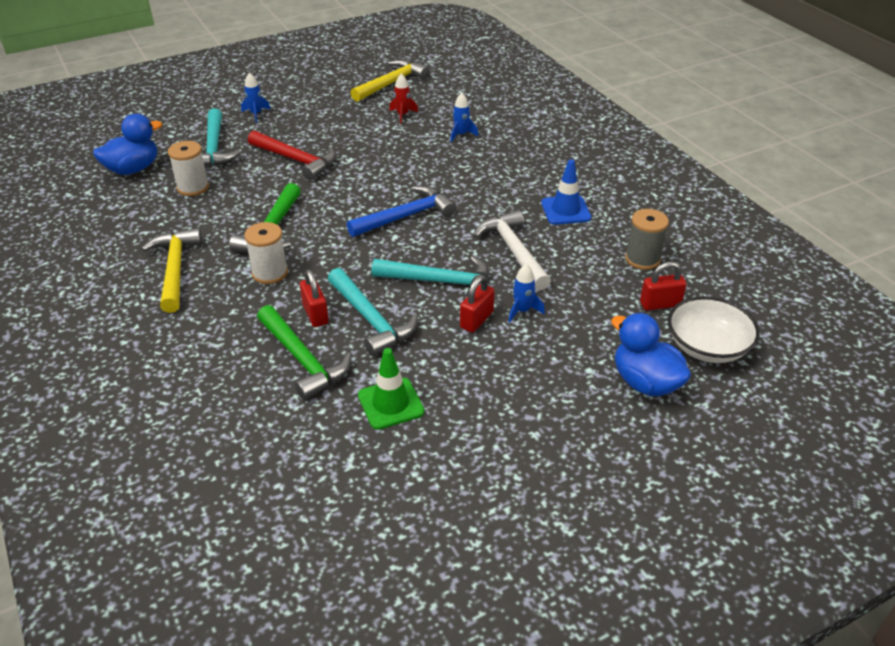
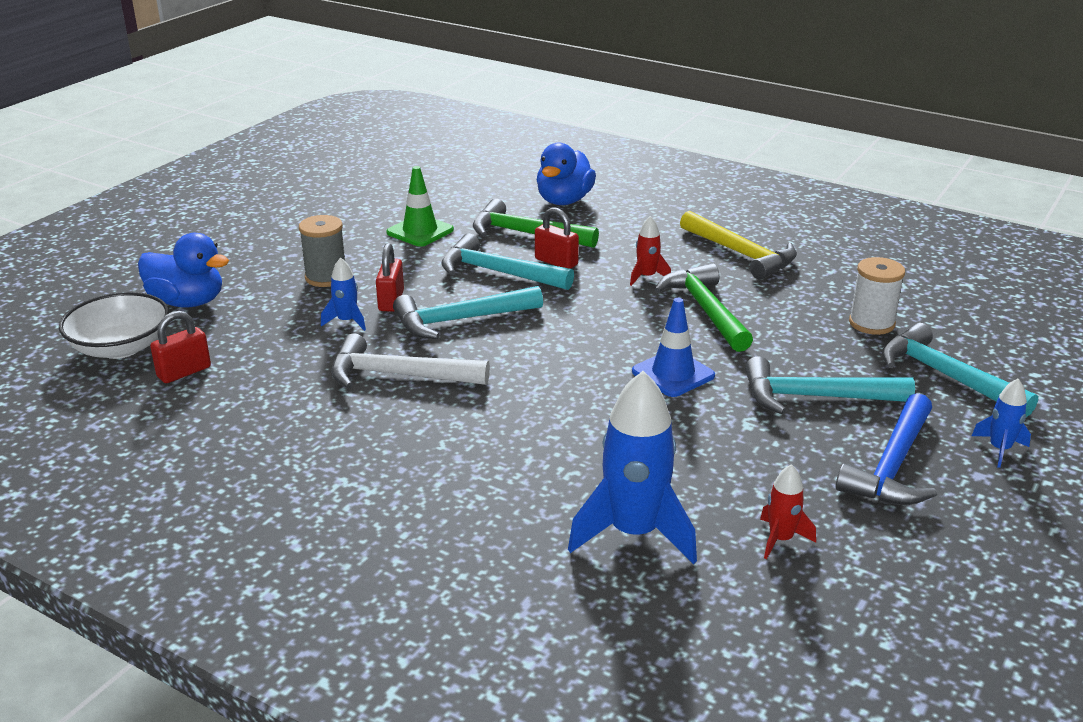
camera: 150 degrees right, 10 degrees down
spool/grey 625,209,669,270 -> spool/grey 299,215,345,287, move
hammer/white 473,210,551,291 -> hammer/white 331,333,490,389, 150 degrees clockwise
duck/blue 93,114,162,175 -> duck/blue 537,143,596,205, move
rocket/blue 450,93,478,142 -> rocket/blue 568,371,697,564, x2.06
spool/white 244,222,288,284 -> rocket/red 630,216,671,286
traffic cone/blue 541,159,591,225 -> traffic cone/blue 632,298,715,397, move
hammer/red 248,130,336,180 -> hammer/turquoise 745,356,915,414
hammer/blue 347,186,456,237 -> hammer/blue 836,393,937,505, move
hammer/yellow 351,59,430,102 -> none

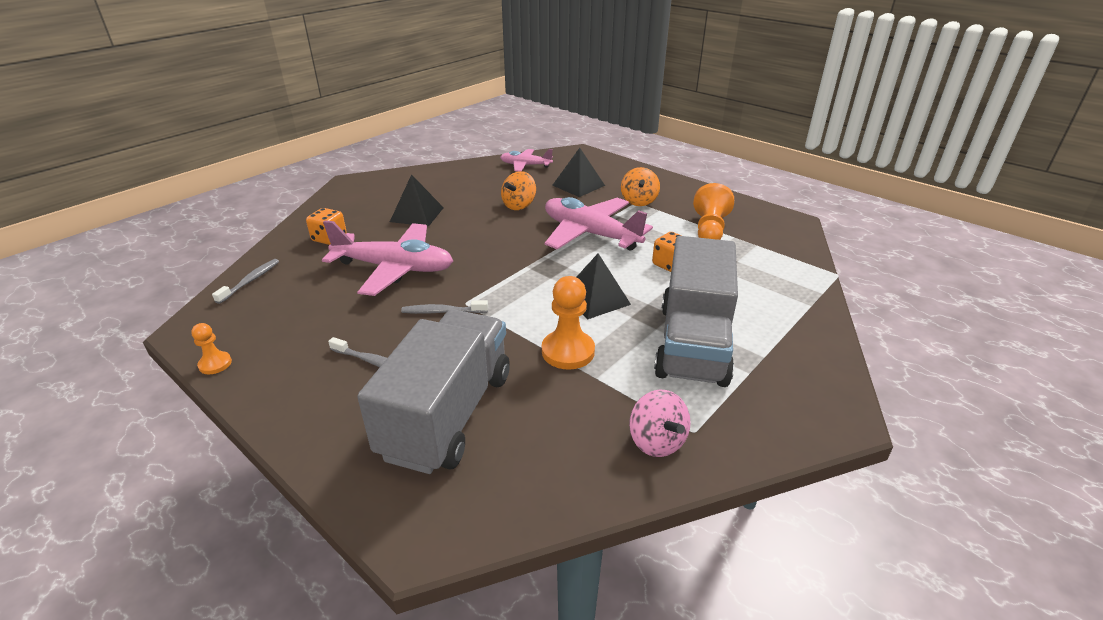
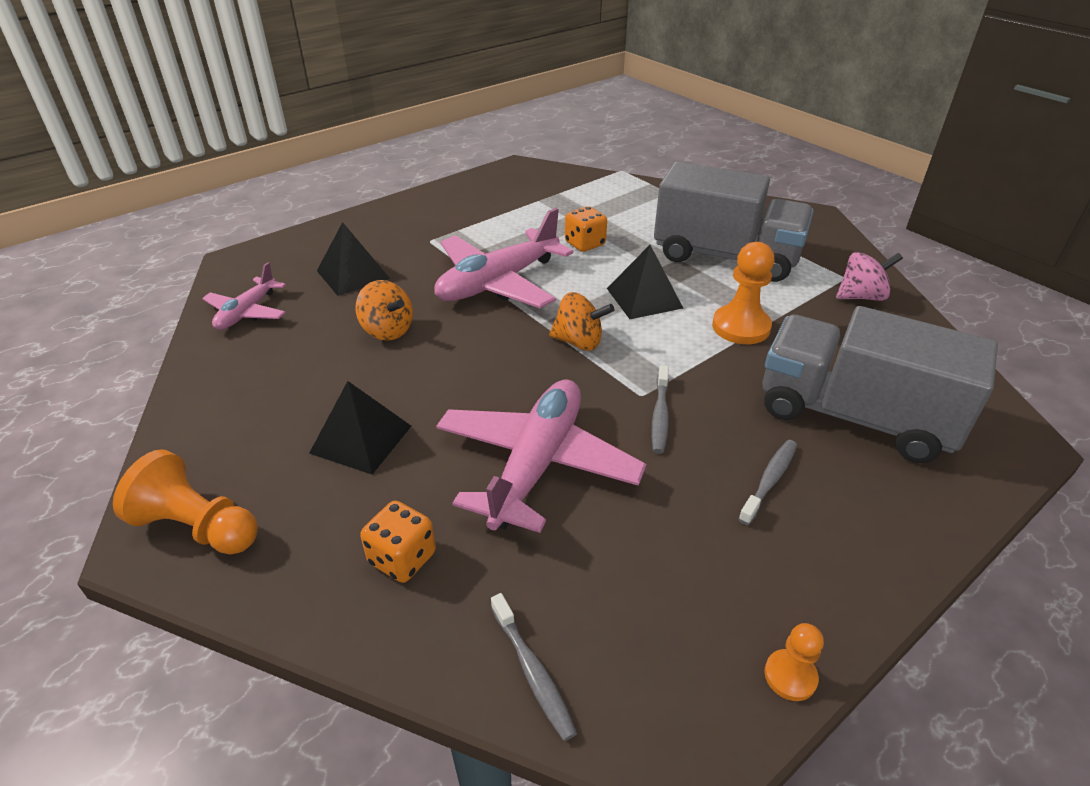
camera: 80 degrees left, 5 degrees up
pawn/orange 693,183,734,240 -> pawn/orange 113,449,258,554, move
toothbrush/grey 212,259,279,304 -> toothbrush/grey 491,593,577,741, 150 degrees counterclockwise
spinning top/orange 621,167,660,206 -> spinning top/orange 549,292,614,351, move

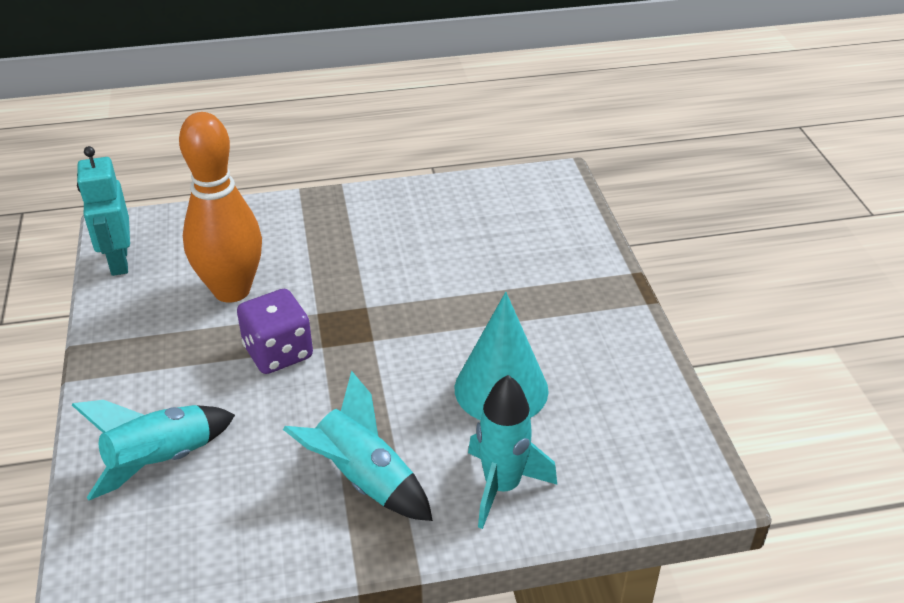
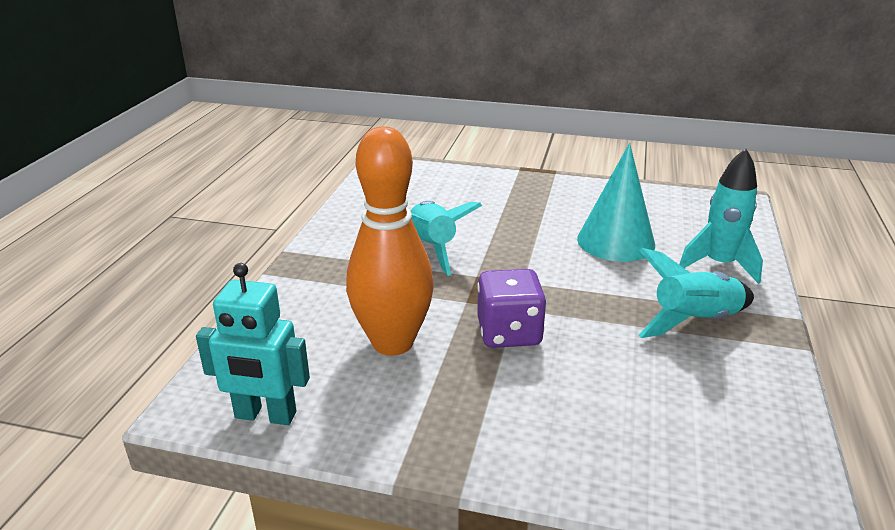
camera: 65 degrees left, 10 degrees down
rocket/turquoise 72,400,235,500 -> rocket/turquoise 411,201,482,276, move

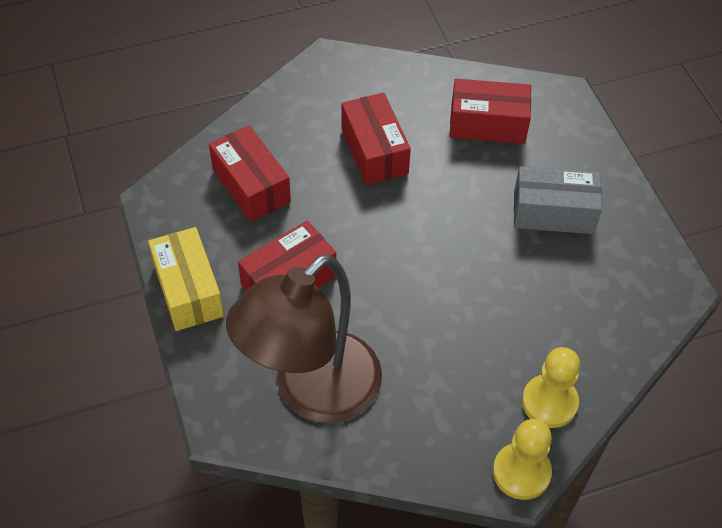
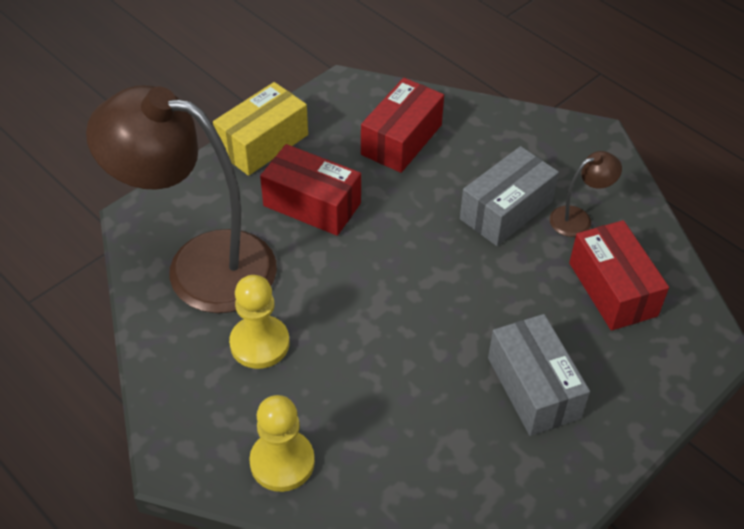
camera: 65 degrees right, 5 degrees down
pawn/yellow 493,419,552,500 -> pawn/yellow 229,275,289,369, move
box/red 342,93,411,185 -> box/grey 460,146,559,246
none -> lamp/brown 550,151,622,237

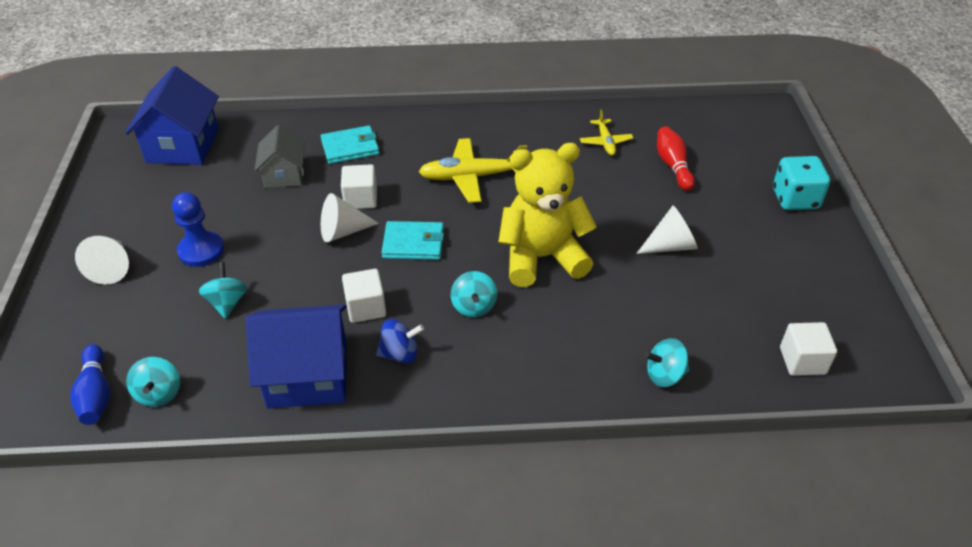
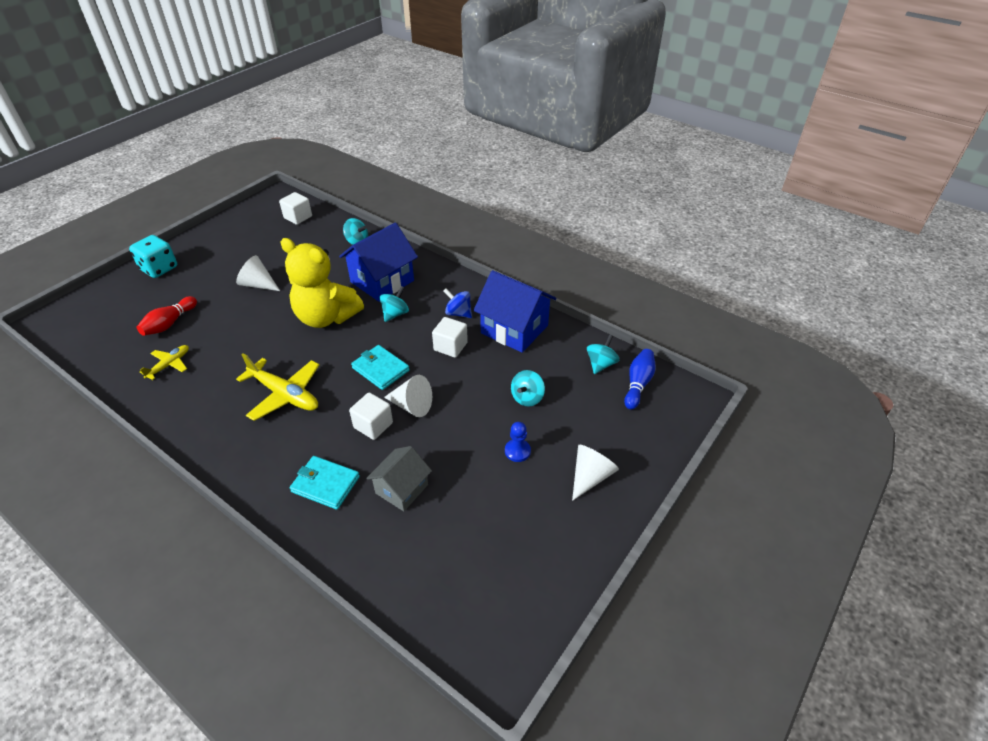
camera: 140 degrees left, 0 degrees up
house/blue 125,66,219,165 -> house/blue 339,223,418,302, move
pawn/blue 172,192,224,267 -> pawn/blue 505,422,531,462, x0.66

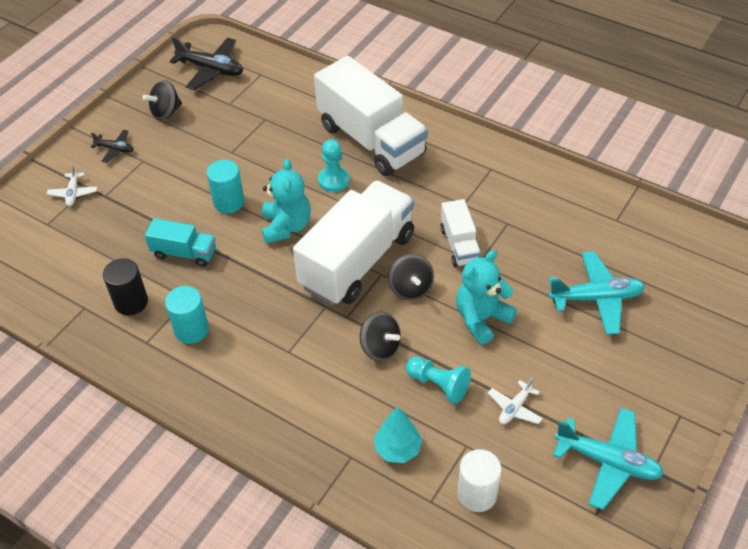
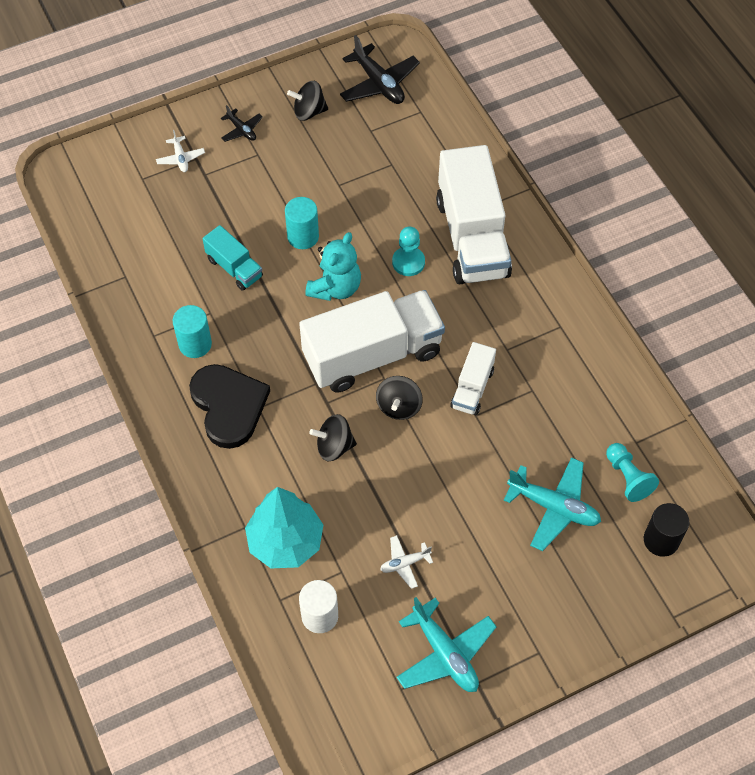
camera: 30 degrees right, 10 degrees up
plane/white 47,164,97,206 -> plane/white 156,130,205,172, 45 degrees counterclockwise
none -> heart/black 189,364,270,449
tree/turquoise 374,406,422,463 -> tree/turquoise 245,487,323,568, x1.72
spinning top/black 360,312,401,361 -> spinning top/black 309,414,357,461, 105 degrees clockwise
pawn/turquoise 406,357,471,404 -> pawn/turquoise 606,443,659,502, move
cylinder/black 103,258,148,315 -> cylinder/black 644,503,689,557, move
teddy bear/turquoise 456,250,517,345 -> none

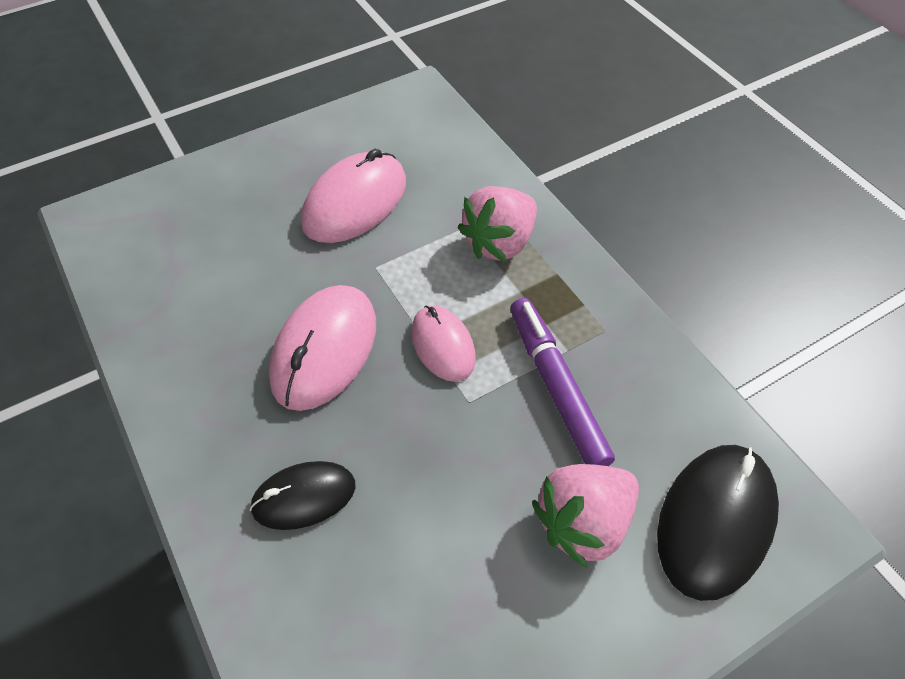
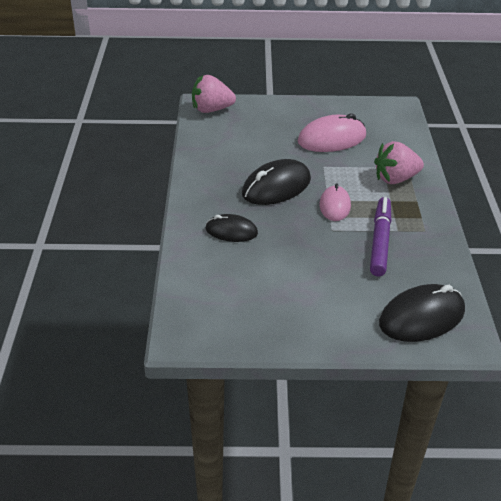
camera: 30 degrees right, 15 degrees down
strawberry/pink 532,464,639,568 -> strawberry/pink 192,75,236,113, move
mouse/pink 269,285,376,411 -> mouse/black 242,159,311,205

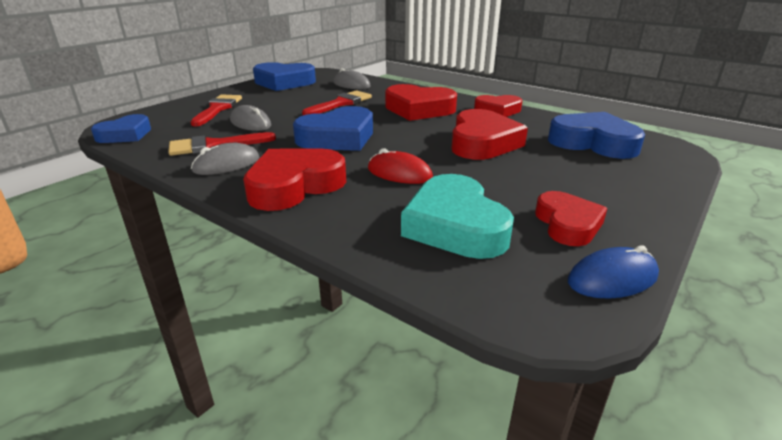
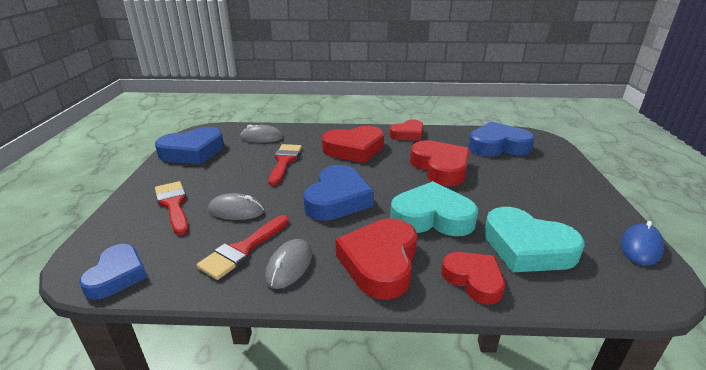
camera: 35 degrees left, 0 degrees up
mouse/red 368,148,433,184 -> heart/turquoise 390,181,478,236
heart/red 535,191,607,246 -> heart/red 441,252,505,305, move

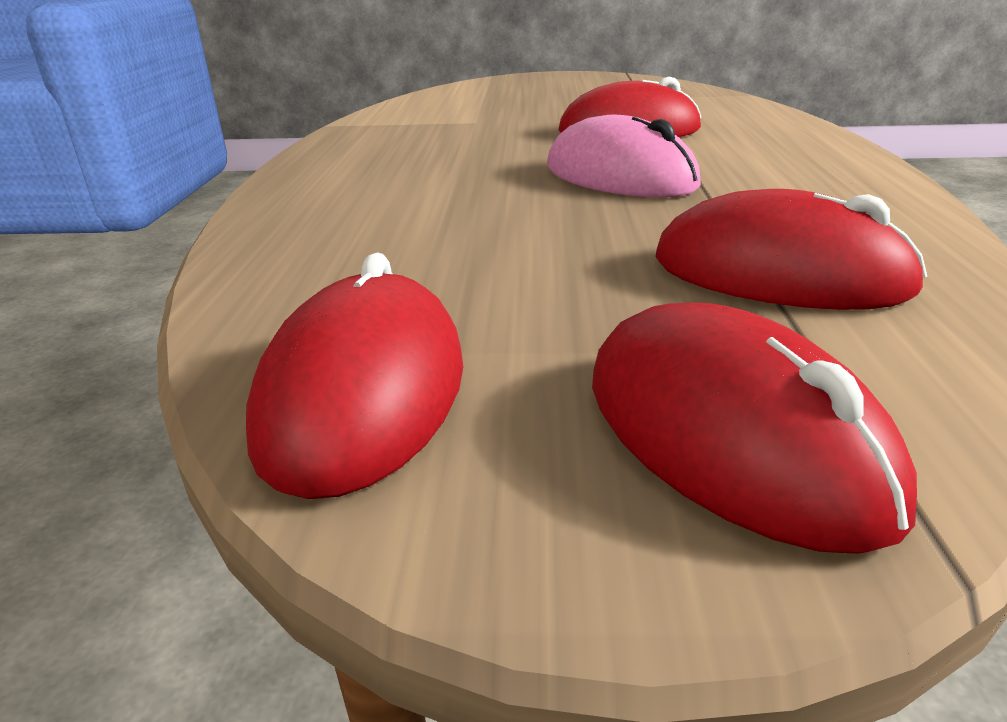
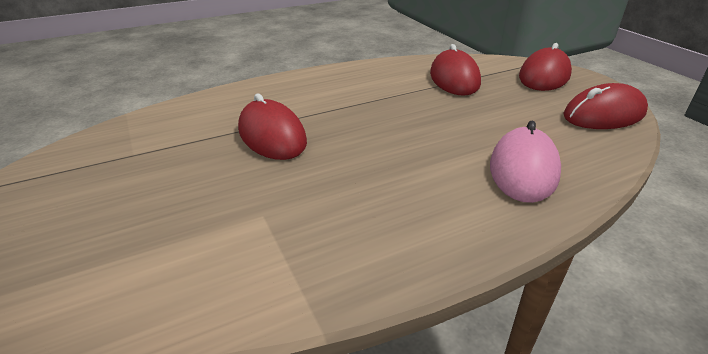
camera: 120 degrees left, 5 degrees up
mouse/pink 547,115,701,197 -> mouse/pink 490,121,561,203, move

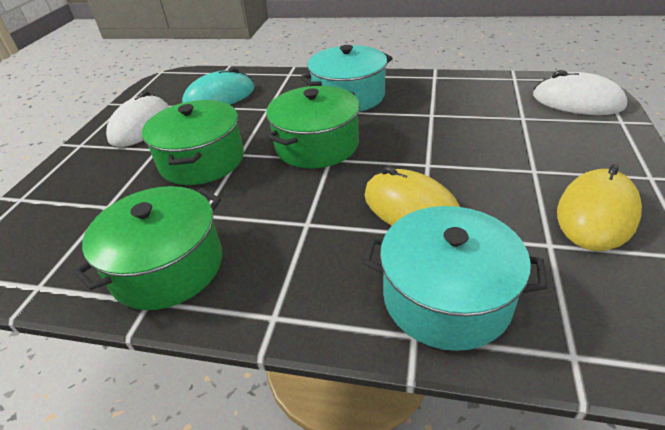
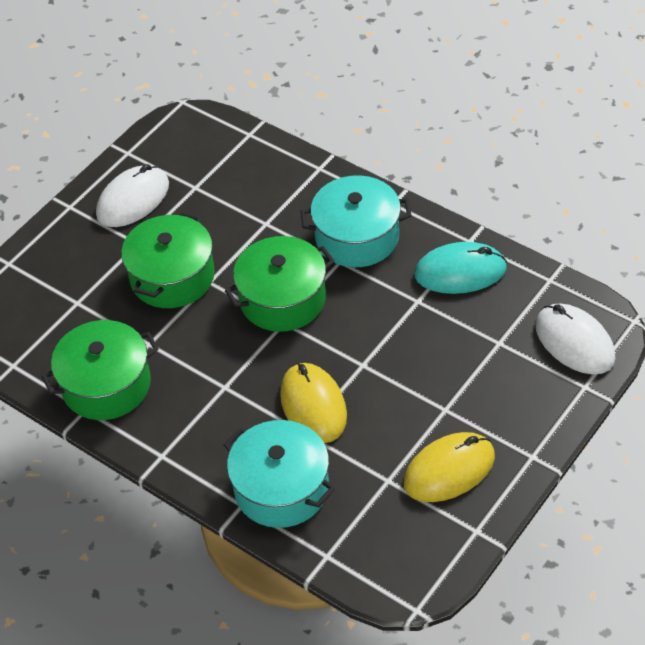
camera: 25 degrees right, 10 degrees up
mouse/turquoise 182,67,255,105 -> mouse/turquoise 414,242,507,294, move

